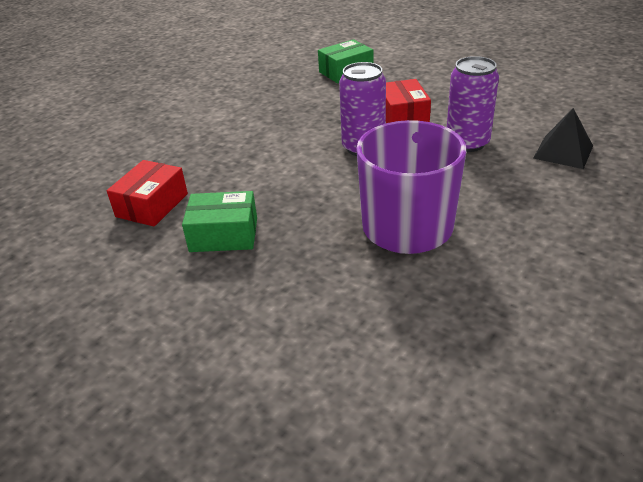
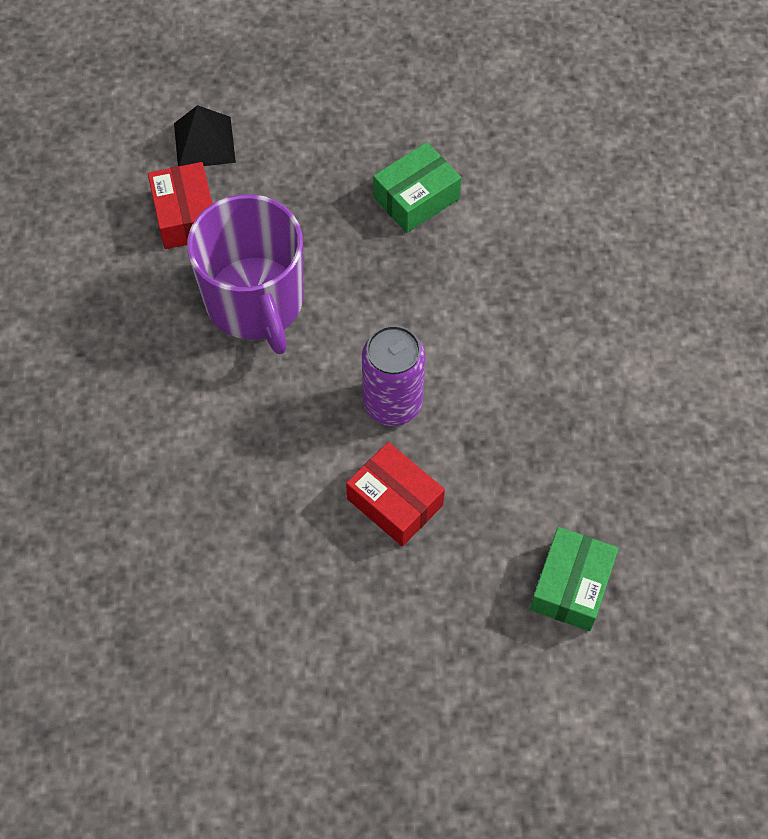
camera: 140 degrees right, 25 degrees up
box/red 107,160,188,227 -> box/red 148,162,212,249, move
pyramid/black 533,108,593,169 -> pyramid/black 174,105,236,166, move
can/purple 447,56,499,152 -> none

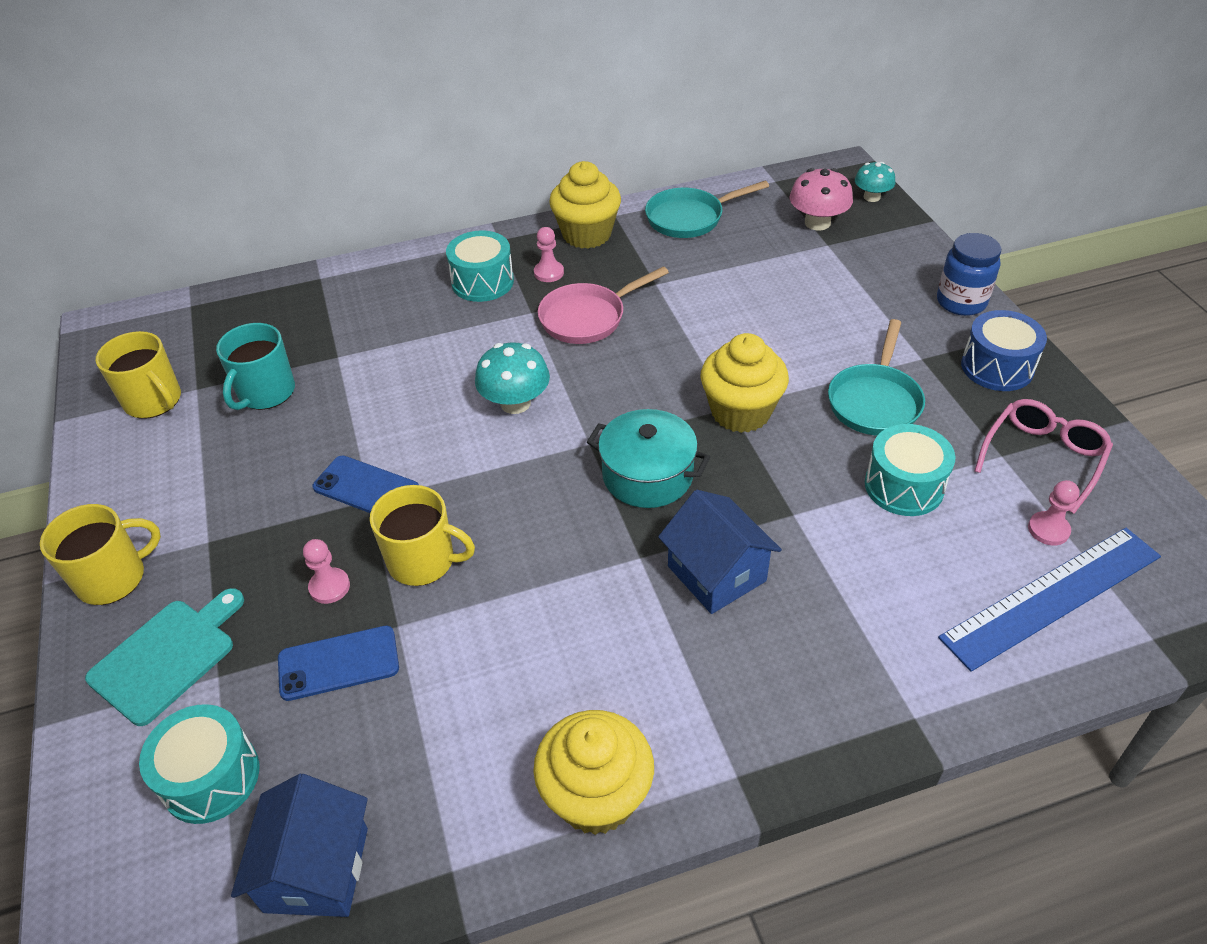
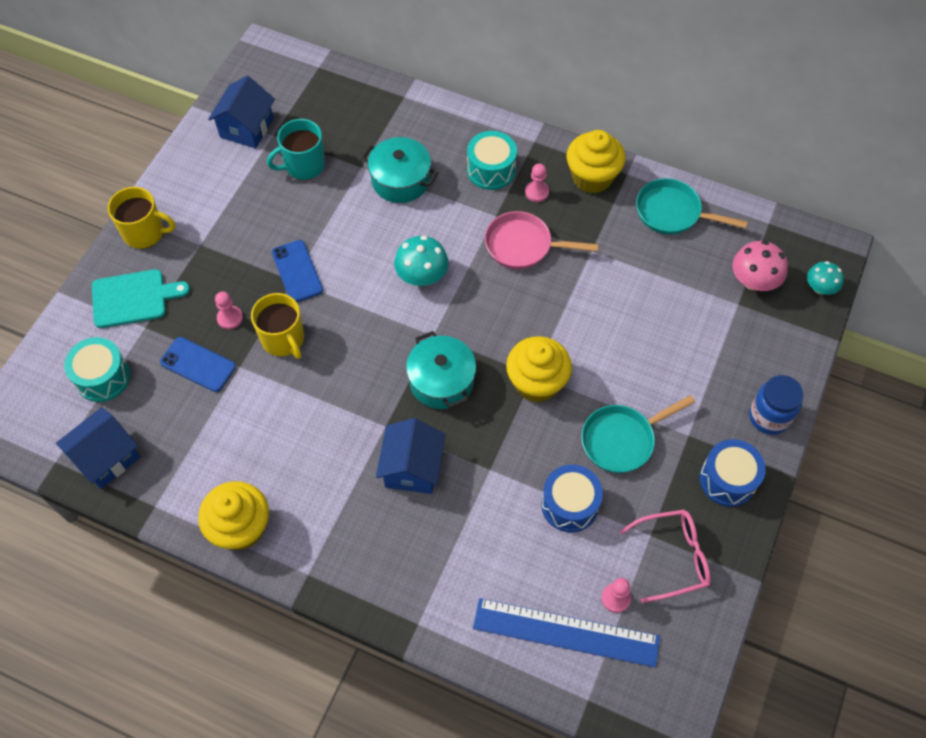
camera: 40 degrees right, 15 degrees up
mug/yellow 96,331,181,419 -> house/blue 208,76,275,149
none -> pot/turquoise 361,137,438,203
drum/turquoise 865,424,956,516 -> drum/blue 541,465,603,532

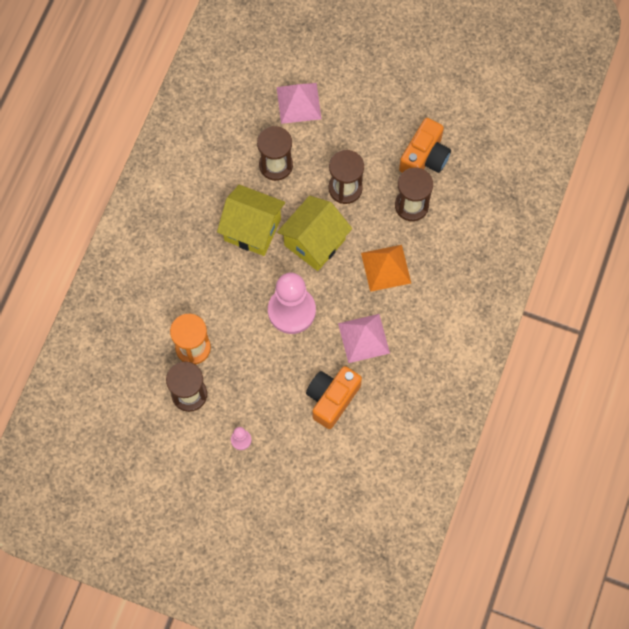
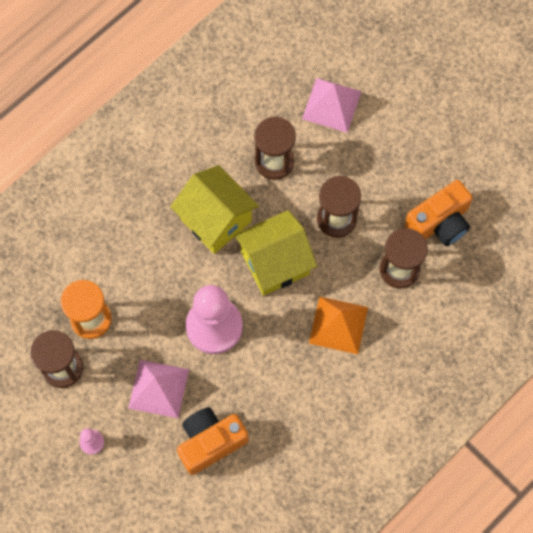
camera: 25 degrees right, 0 degrees up
pyramid/pink 338,314,390,363 -> pyramid/pink 128,360,189,418, move

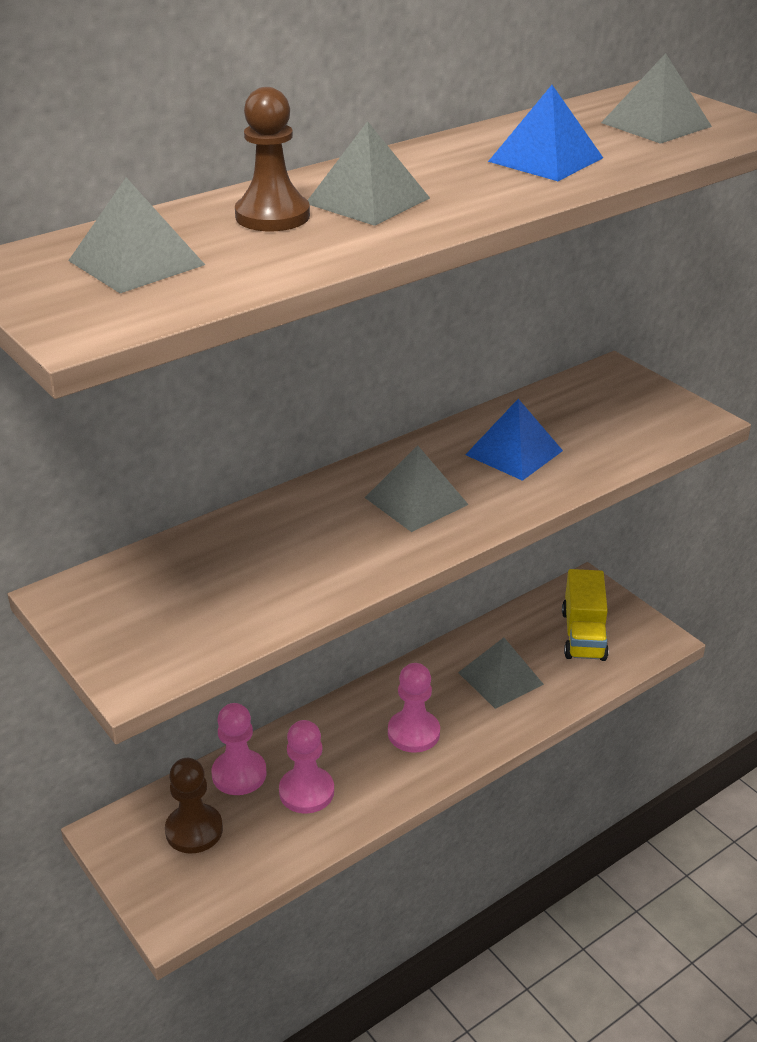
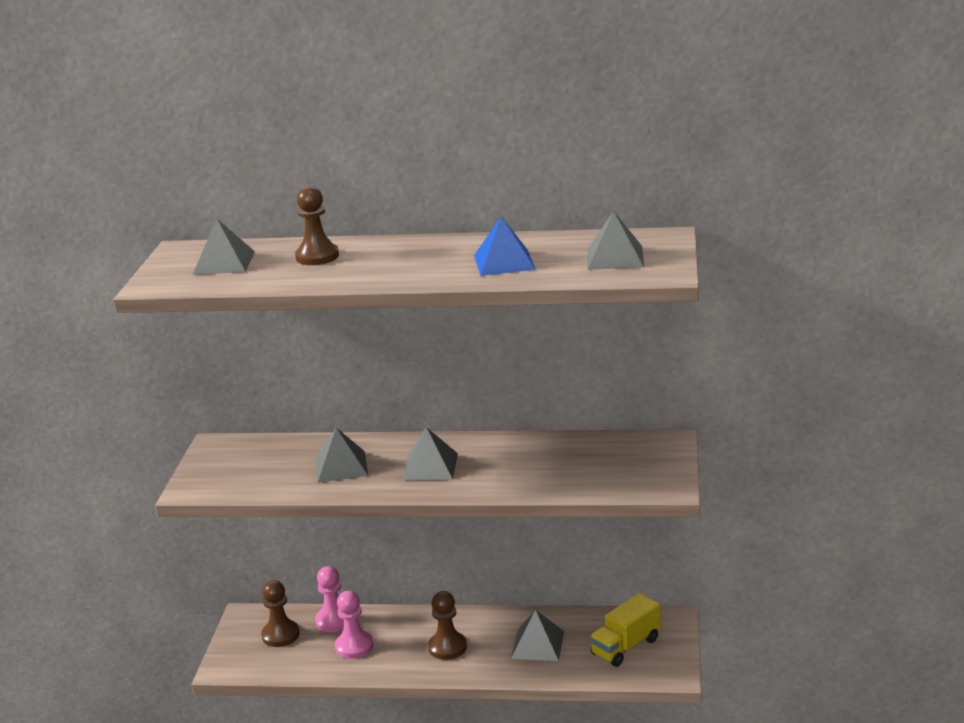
camera: 45 degrees right, 10 degrees down
pyramid/grey 308,121,430,226 -> pyramid/grey 315,428,368,483, move
pawn/pink 388,663,440,753 -> pawn/brown 428,591,467,660
pyramid/blue 465,399,563,481 -> none

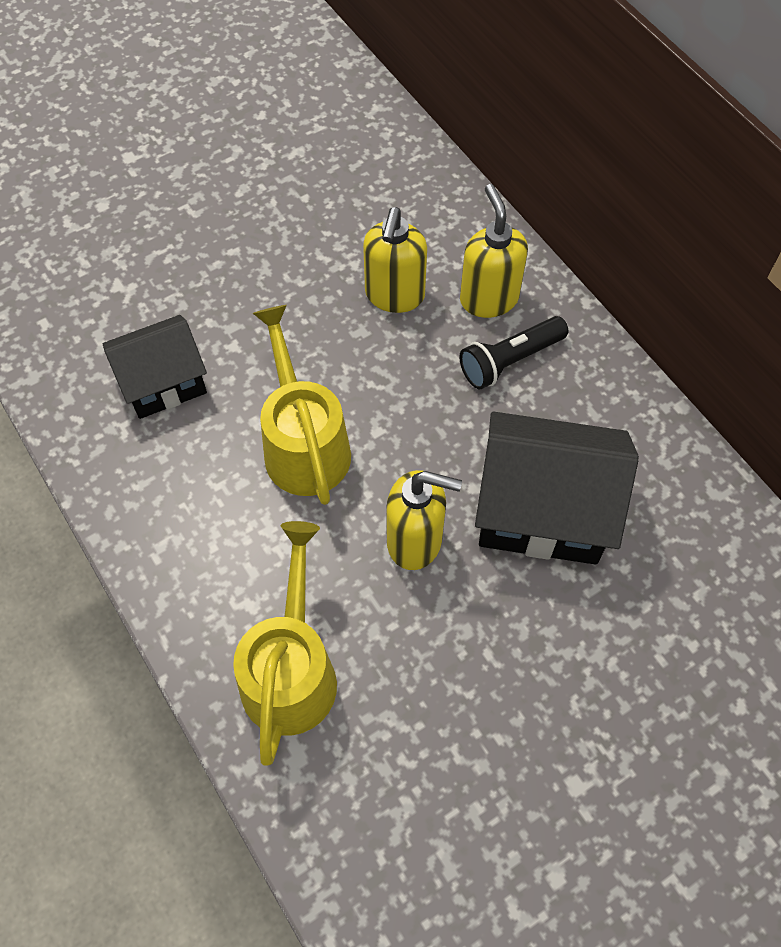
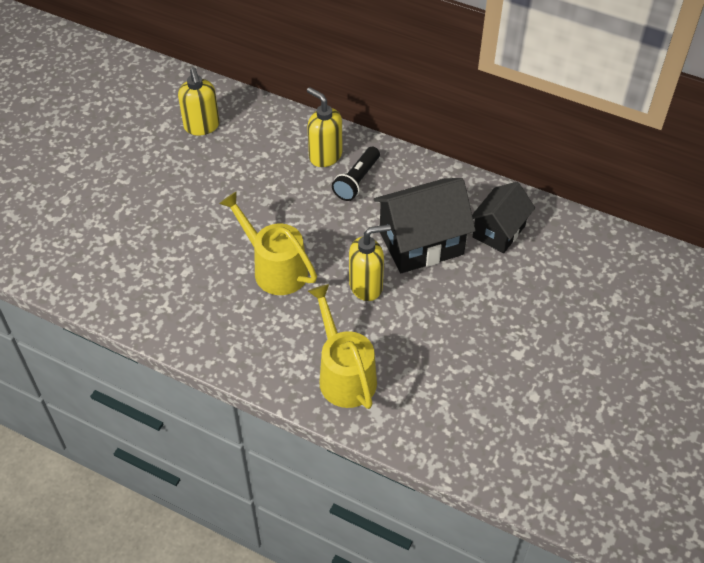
camera: 30 degrees left, 10 degrees down
soap dispenser/yellow 363,207,427,313 -> soap dispenser/yellow 178,67,220,135, move
house/black 103,315,207,419 -> house/black 472,182,535,253, move

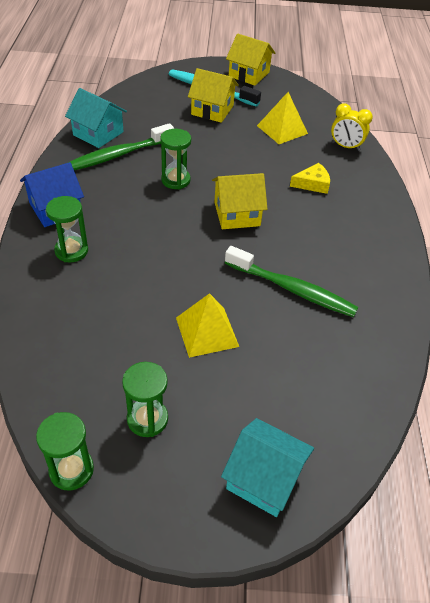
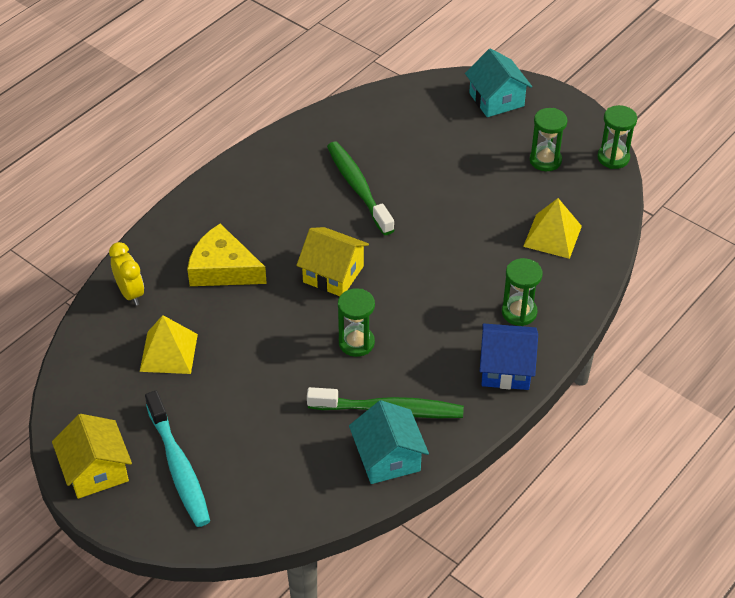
camera: 140 degrees left, 0 degrees up
cheese/yellow 290,163,330,194 -> cheese/yellow 187,224,267,286, x1.66
pyramid/yellow 176,293,239,358 -> pyramid/yellow 523,198,582,259, move
house/yellow 188,68,239,123 -> none

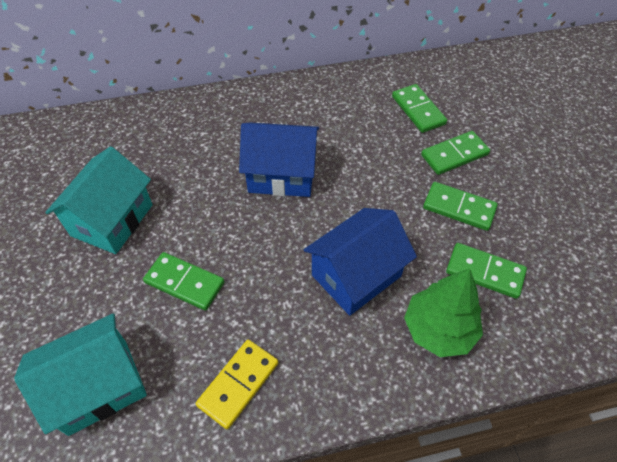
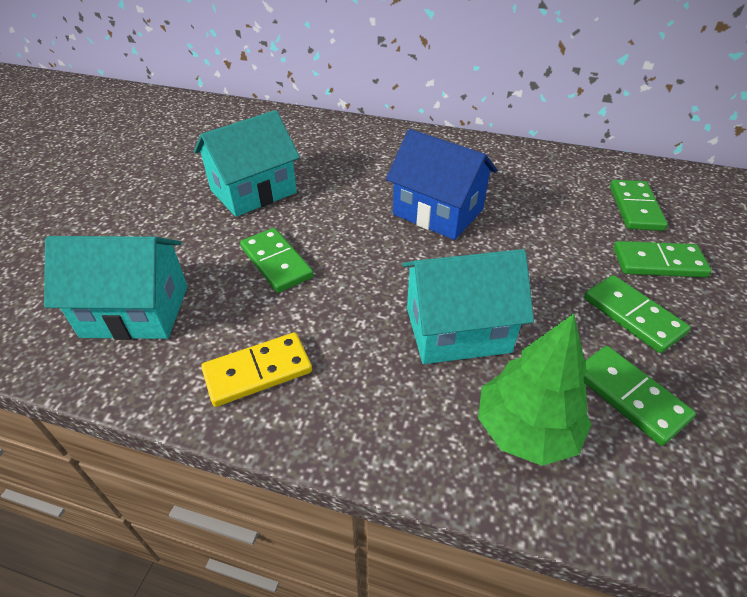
camera: 30 degrees right, 10 degrees down
house/blue 304,208,417,316 -> house/turquoise 402,249,534,364

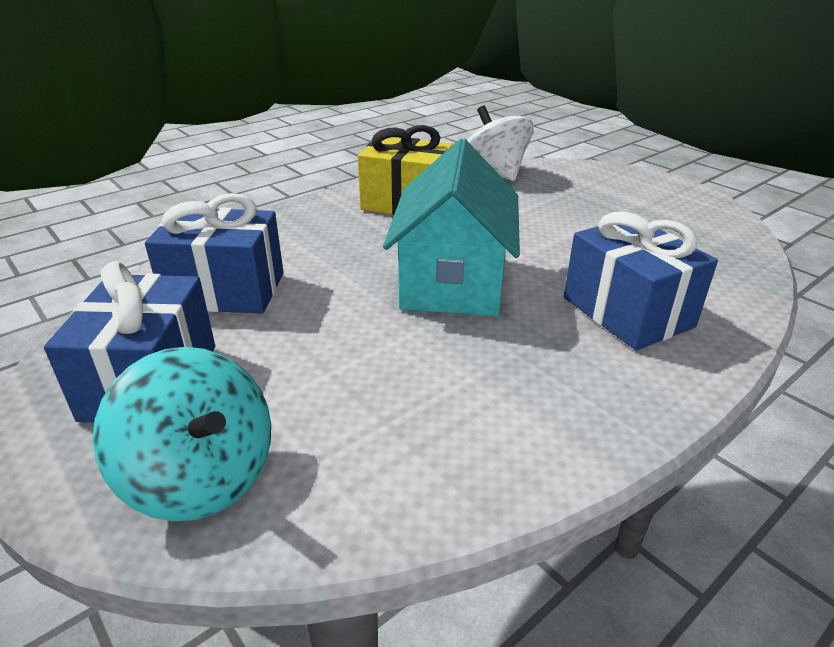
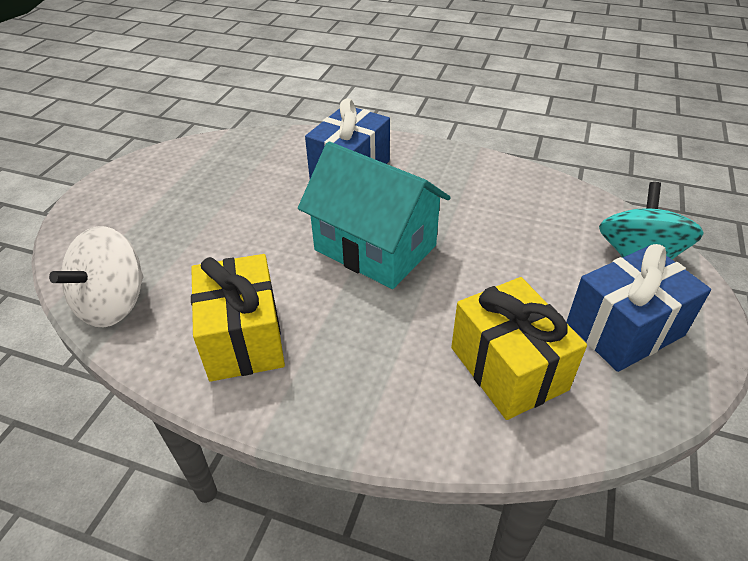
camera: 120 degrees left, 10 degrees up
house/turquoise 383,139,520,316 -> house/turquoise 298,142,451,289, 60 degrees clockwise
gift/blue 145,193,284,314 -> gift/yellow 451,277,587,420

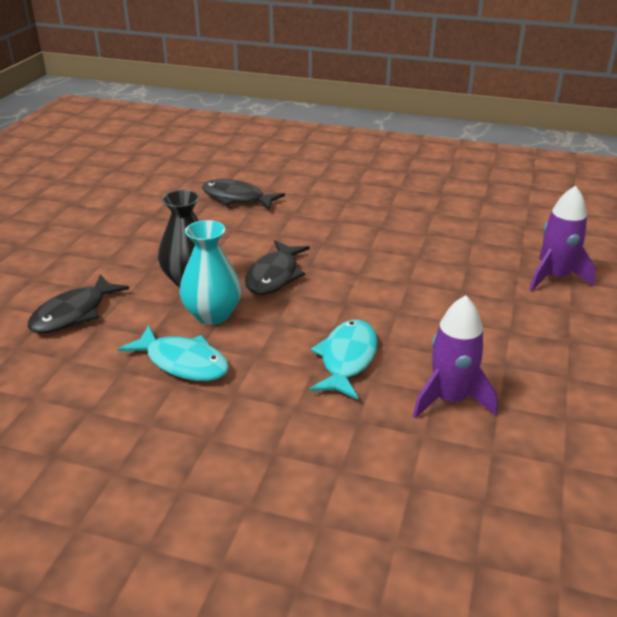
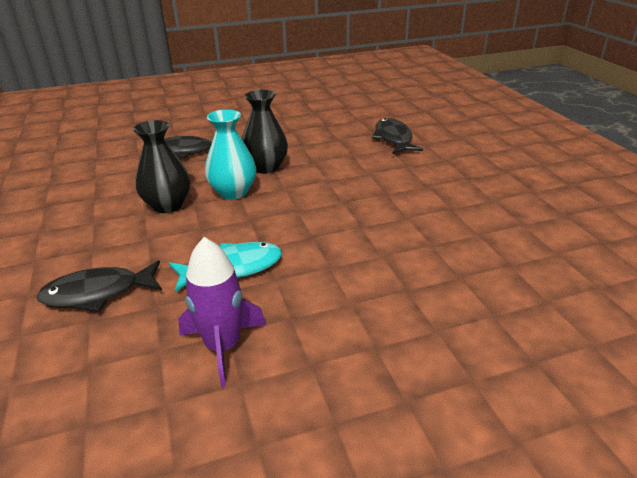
camera: 55 degrees right, 0 degrees up
fish/black 245,240,310,295 -> fish/black 37,260,162,312, move
fish/turquoise 118,325,229,381 -> vase/black 133,120,190,213
rocket/purple 530,186,596,291 -> none

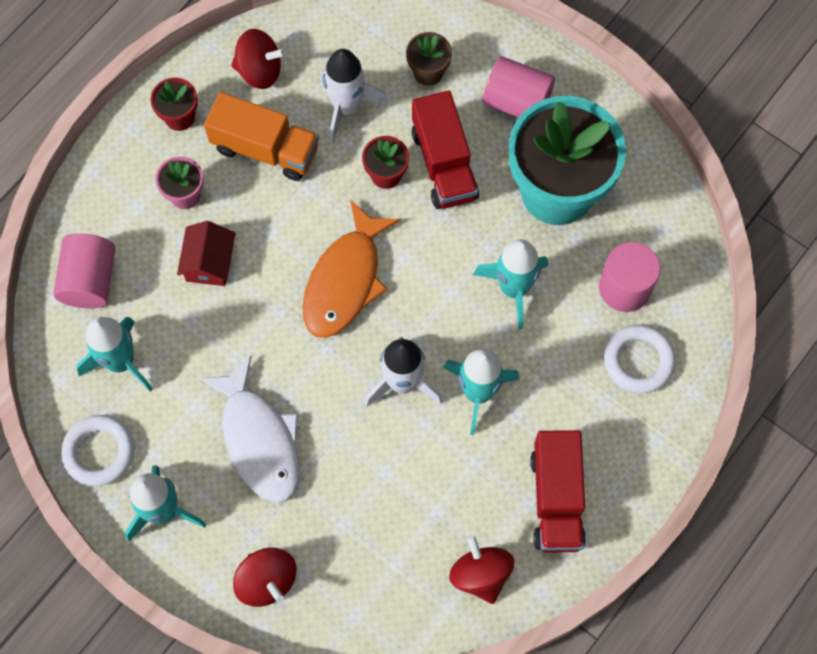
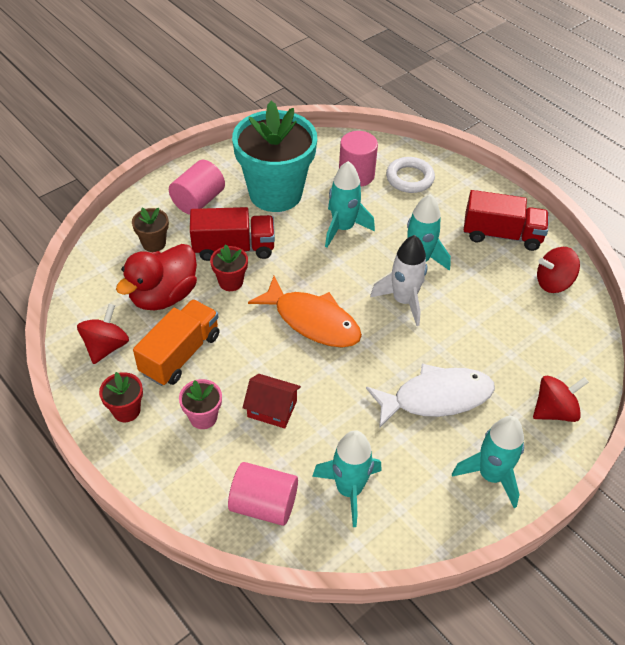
camera: 80 degrees left, 20 degrees down
rocket/white 320,49,388,143 -> duck/red 116,244,197,310
ring/white 61,415,135,486 -> none

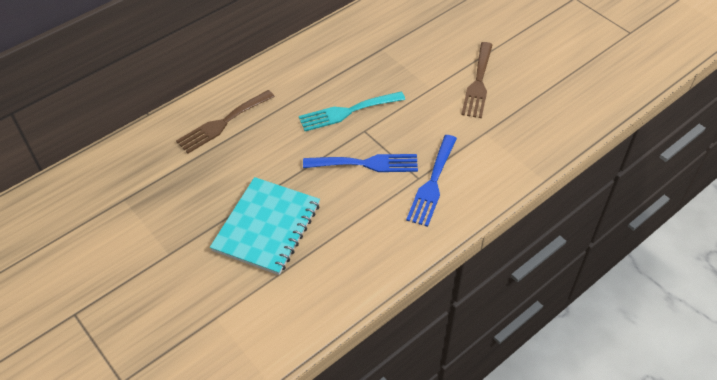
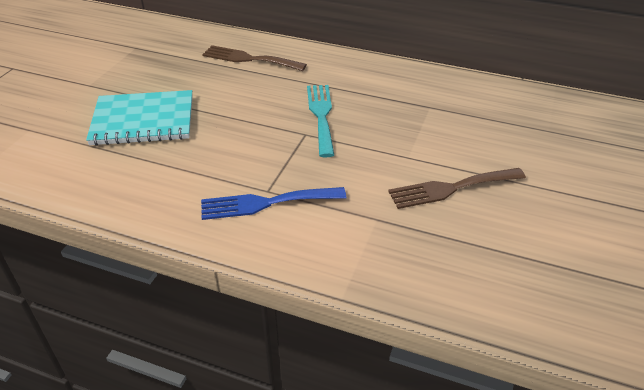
camera: 60 degrees right, 10 degrees down
fork/turquoise 299,91,405,131 -> fork/turquoise 307,85,334,157, 45 degrees clockwise
fork/blue 303,154,418,172 -> none

